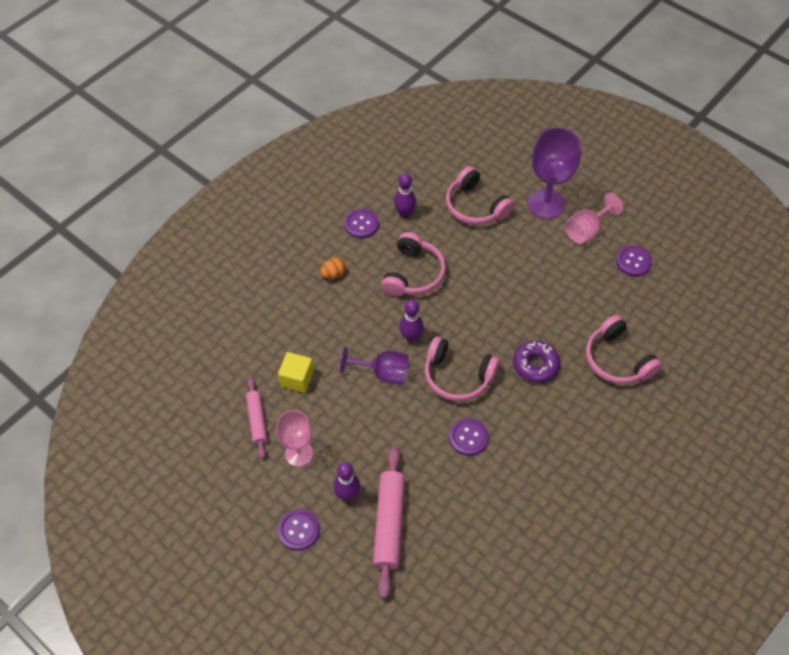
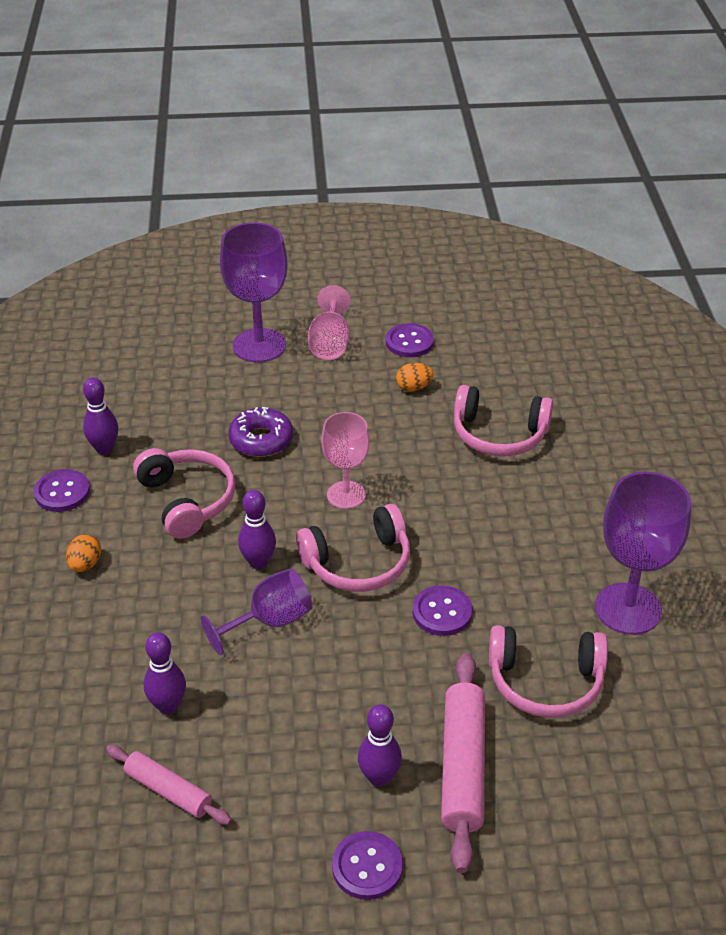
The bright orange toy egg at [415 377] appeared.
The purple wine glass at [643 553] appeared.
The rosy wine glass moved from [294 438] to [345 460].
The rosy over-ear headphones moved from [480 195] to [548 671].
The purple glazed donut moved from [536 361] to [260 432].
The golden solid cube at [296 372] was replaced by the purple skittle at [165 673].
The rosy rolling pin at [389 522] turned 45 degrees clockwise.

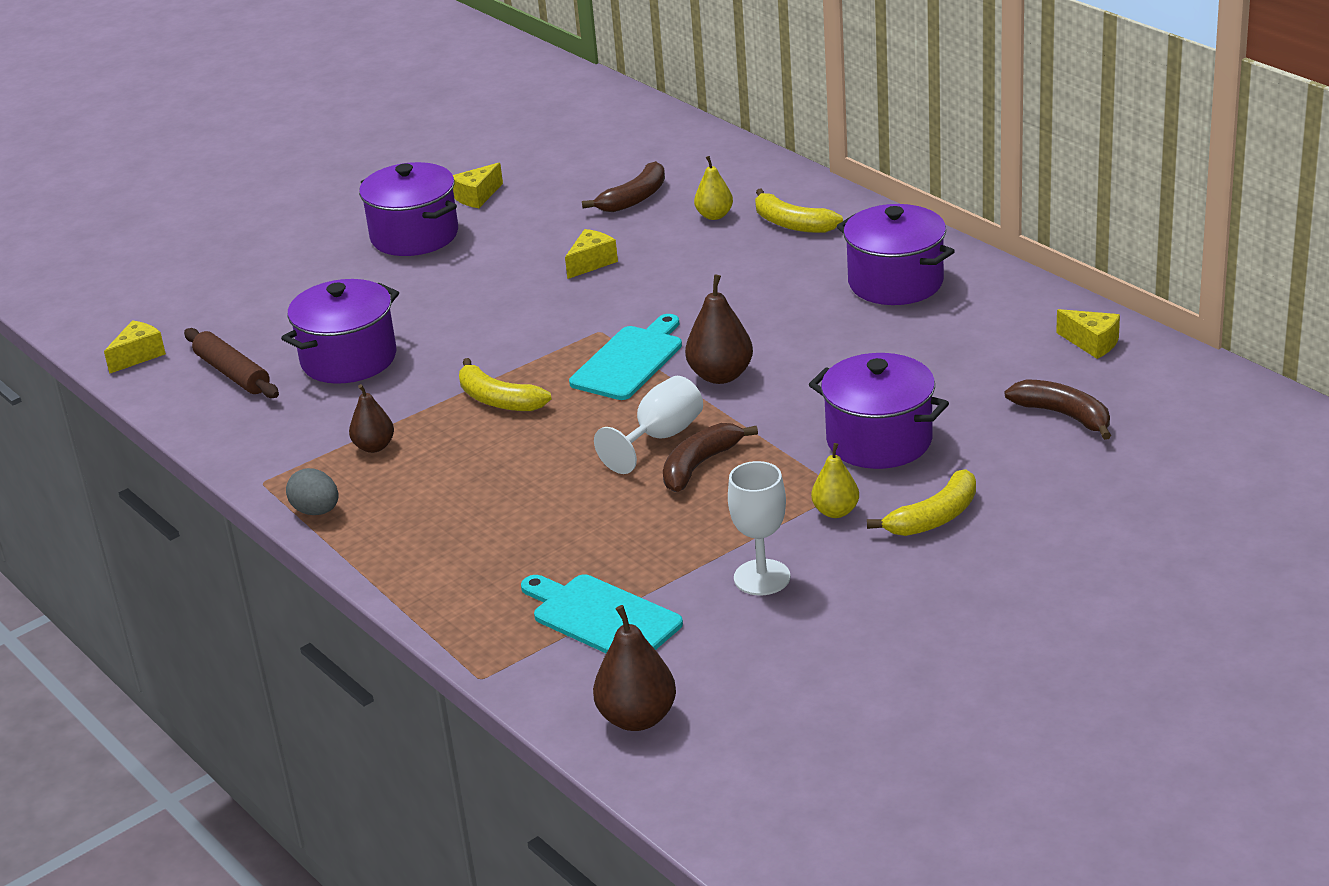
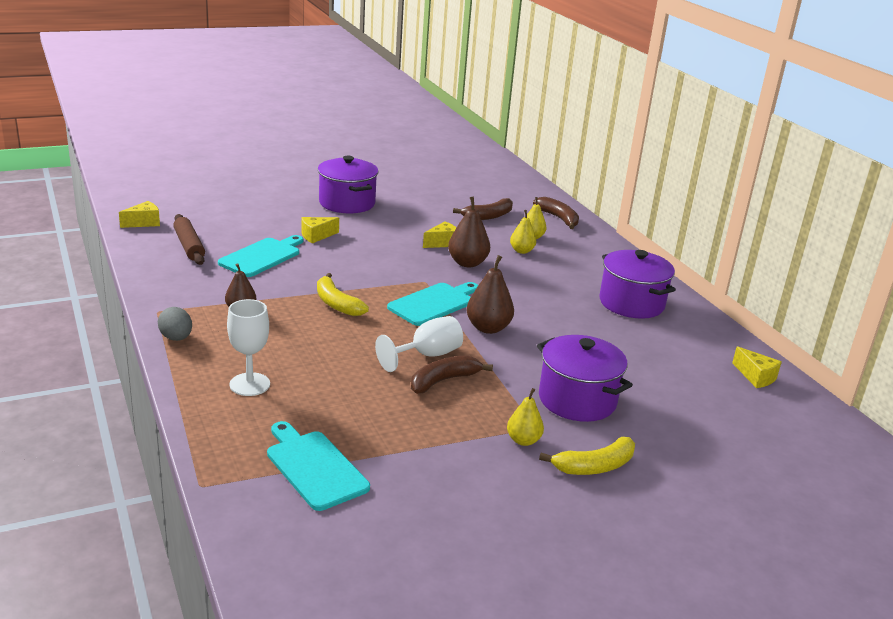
The golden toy banana at [799 211] disappeared.
The golden pear at [523 232] appeared.
The golden cheese moved from [478 185] to [320 230].
The russet pear moved from [634 668] to [469 231].
The white wine glass moved from [759 528] to [248 347].
The russet toy banana moved from [1058 409] to [556 213].
The purple stockpot at [340 331] was replaced by the aqua cutting board at [260 256].

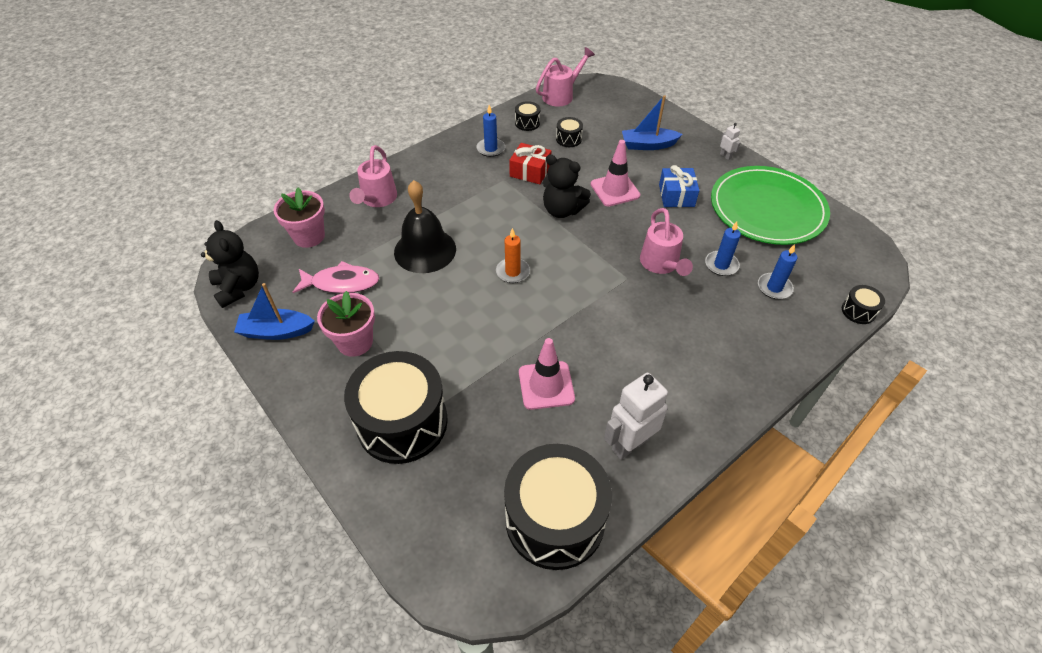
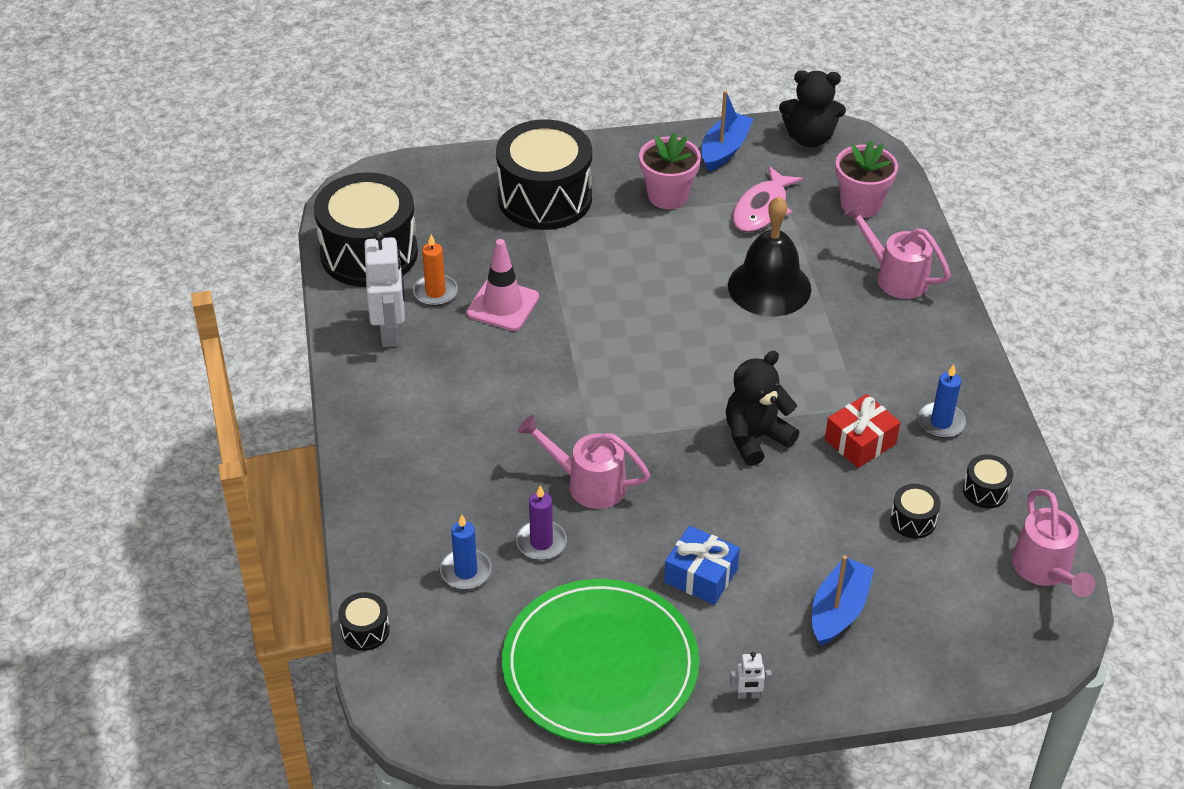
The rosy traffic cone at [615 173] disappeared.
The bright orange wax candle moved from [513 255] to [435 270].
The cobalt wax candle at [723 249] became the purple wax candle at [541 523].

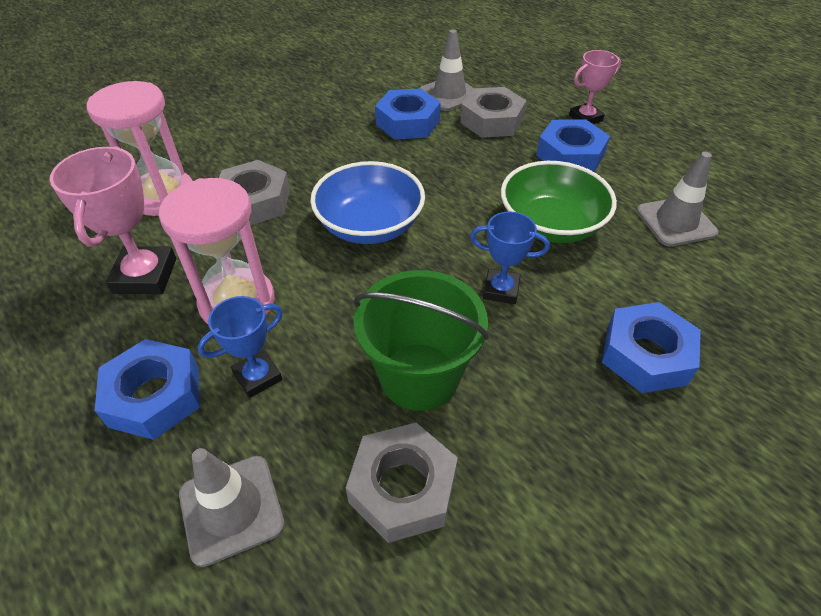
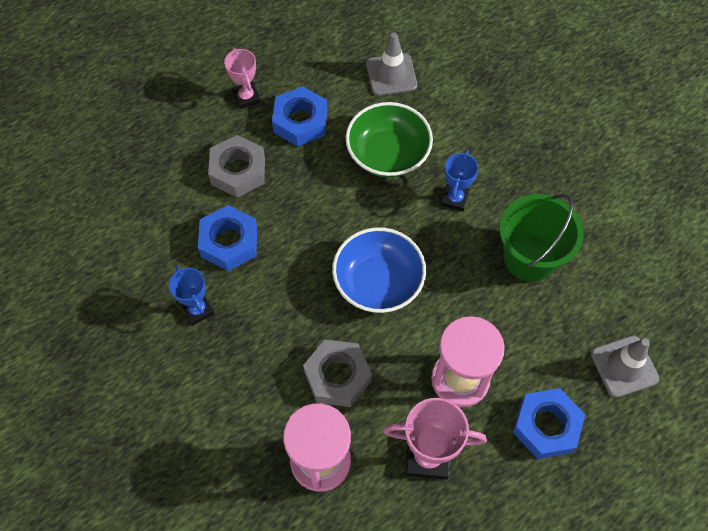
The grey hex nut at [402 483] disappeared.
The grey traffic cone at [446 70] disappeared.
The cobalt hex nut at [651 347] disappeared.
The cobalt trophy moved from [240 347] to [191 295].

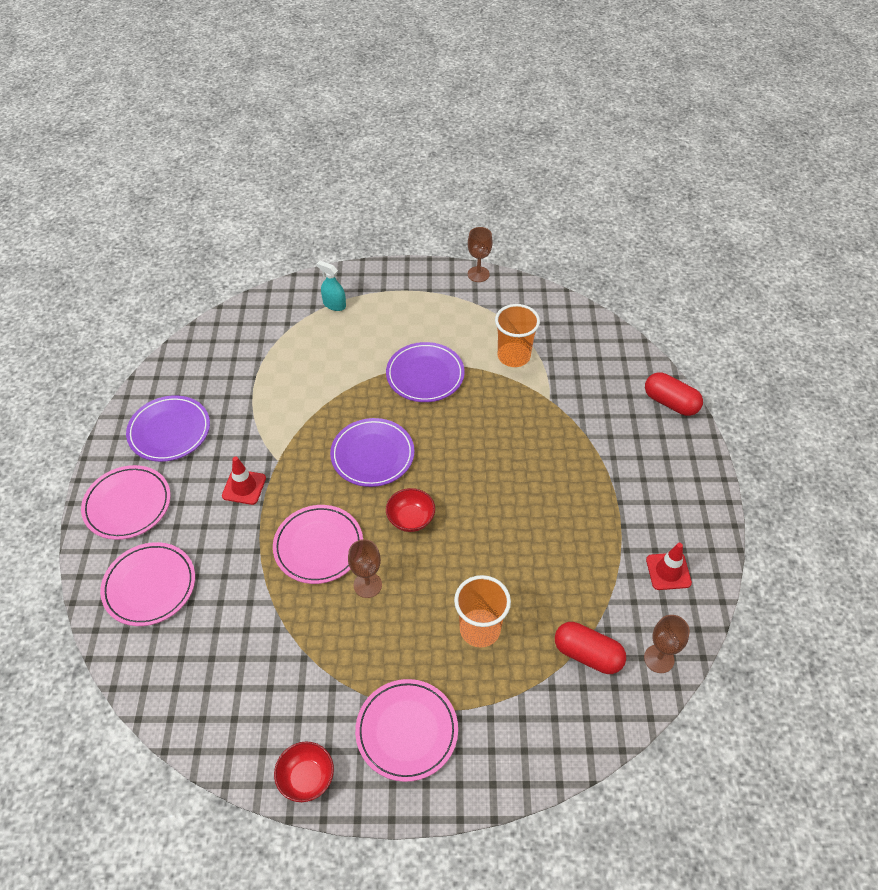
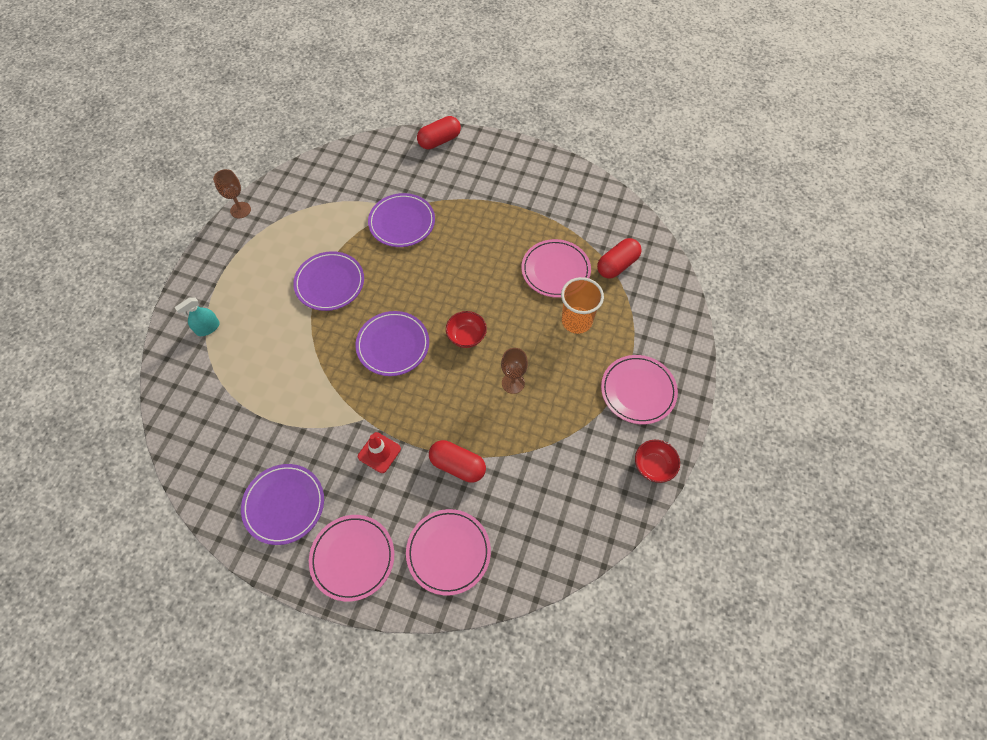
The bright orange beaker at [517 335] disappeared.
The russet wine glass at [667 644] disappeared.
The red traffic cone at [669 566] disappeared.
The purple flat dish at [401 220] appeared.
The red capsule at [457 461] appeared.
The rosy flat dish moved from [318 544] to [556 268].

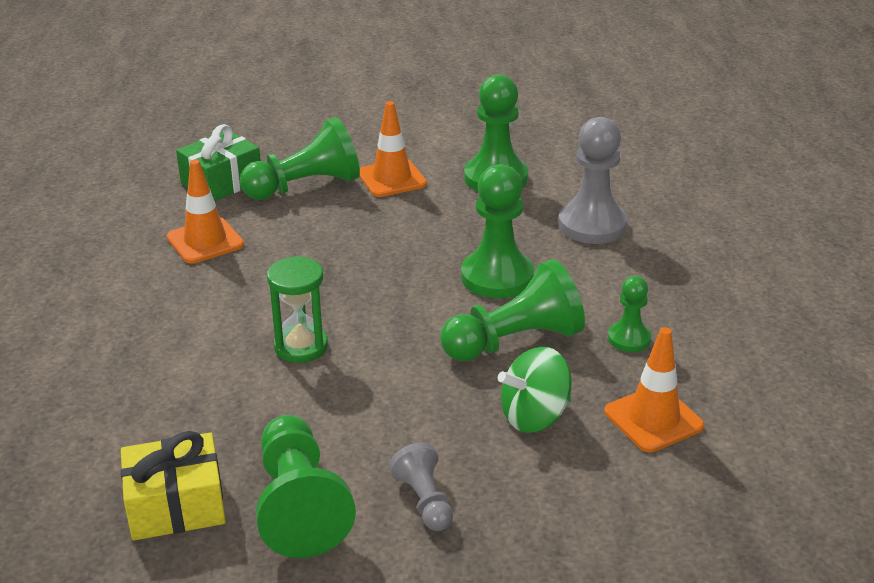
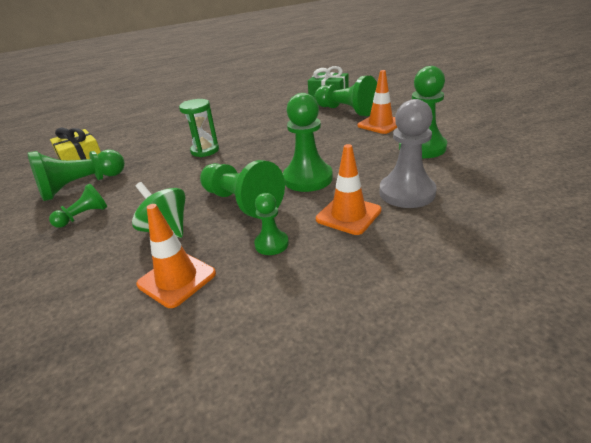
The bright orange traffic cone moved from [205 211] to [348 189].
The grey pawn at [421 486] became the emerald pawn at [78 205].

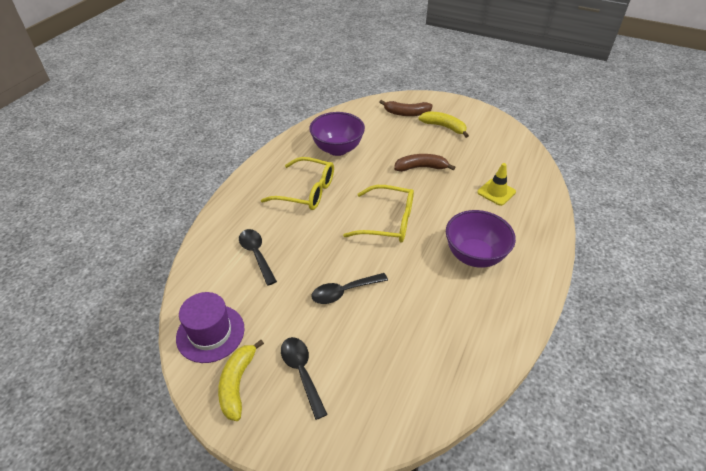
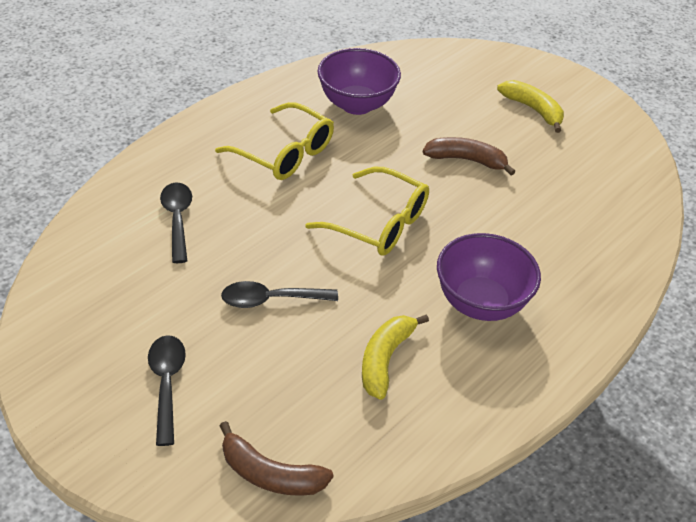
The purple hat at [210 327] disappeared.
The golden traffic cone at [496 184] disappeared.
The golden toy banana moved from [241 380] to [395 357].
The russet toy banana moved from [406 108] to [277 458].

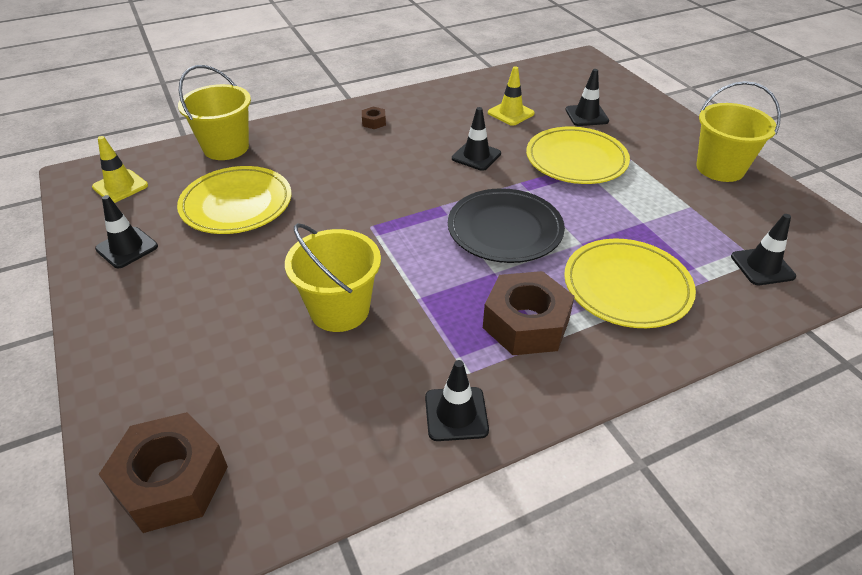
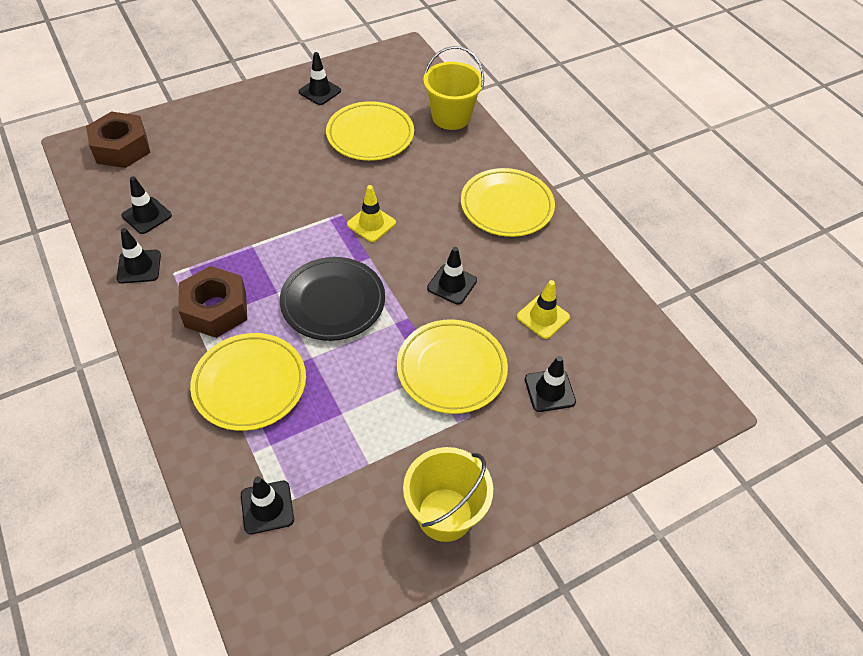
The golden bucket at [333 277] disappeared.
The ebony traffic cone at [146 205] appeared.
The golden traffic cone moved from [120 169] to [371 213].
The russet hex nut at [374 117] was replaced by the golden flat dish at [508 202].

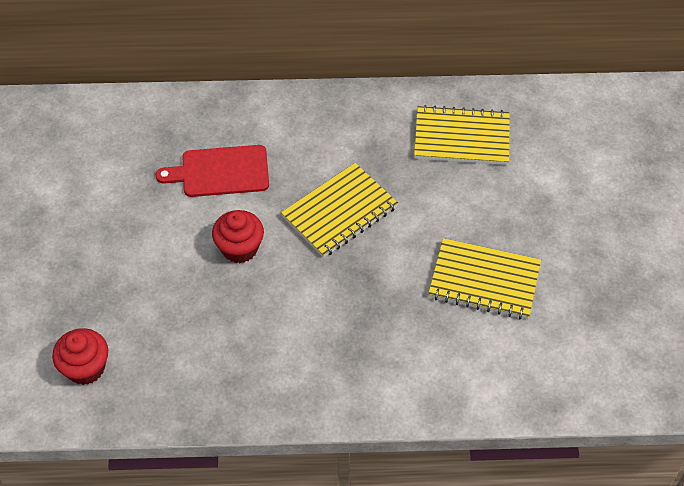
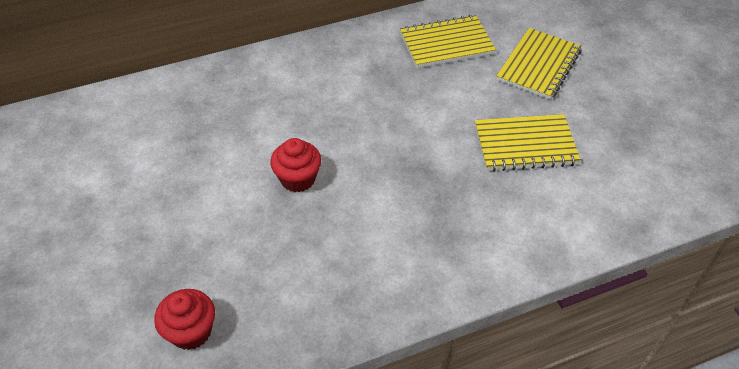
The red cutting board at [212 171] disappeared.
The golden notepad moved from [339 210] to [539 64].

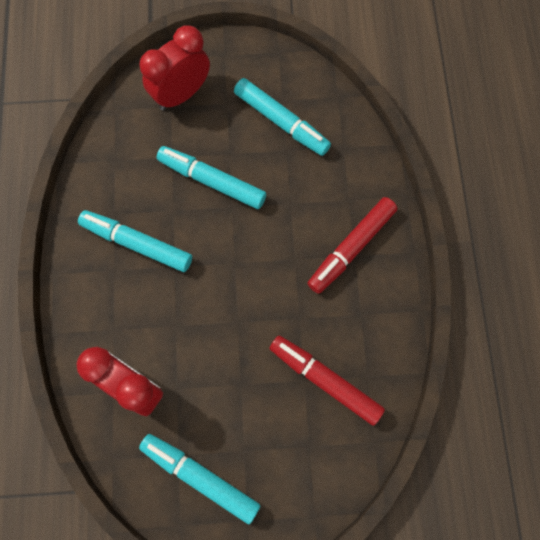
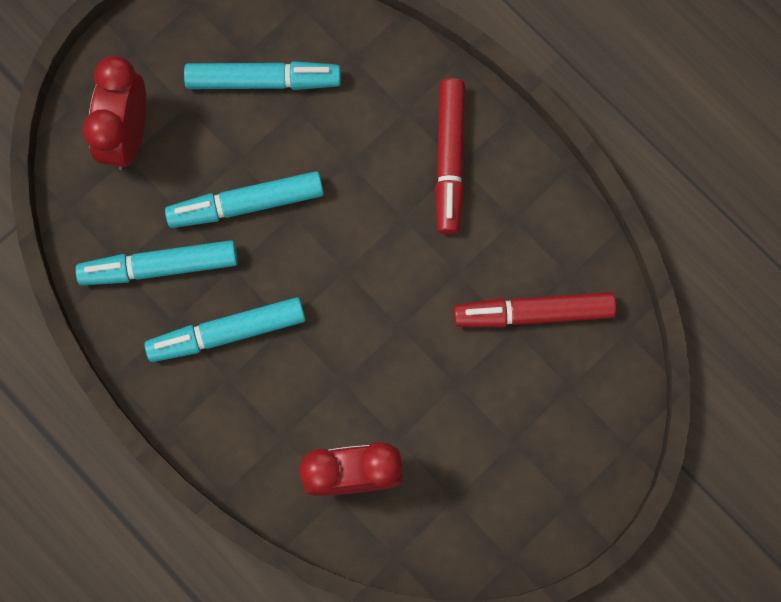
The aqua marker moved from [200 479] to [156 262].

